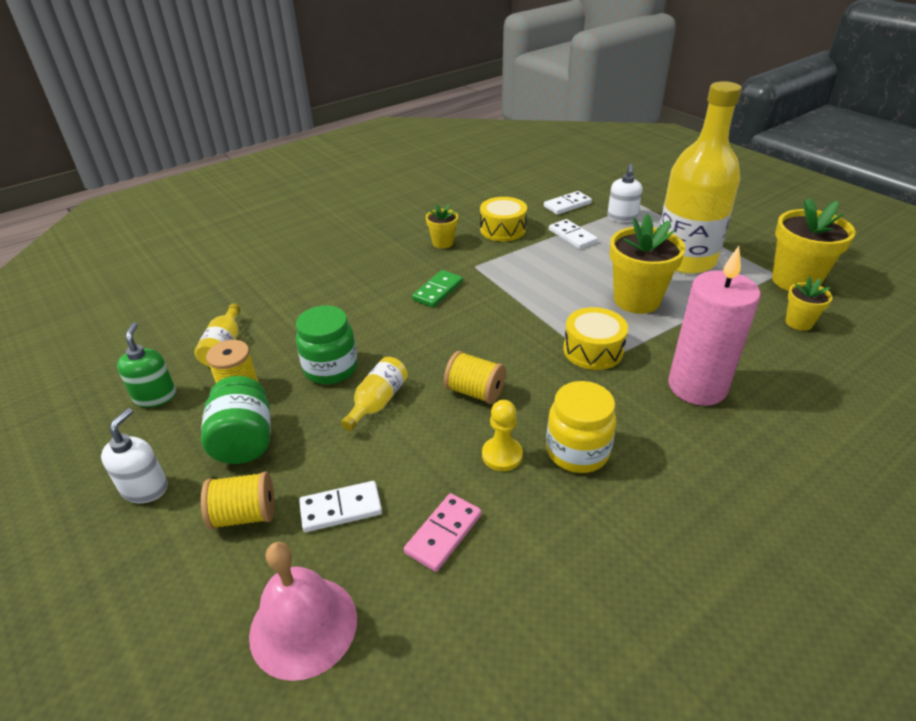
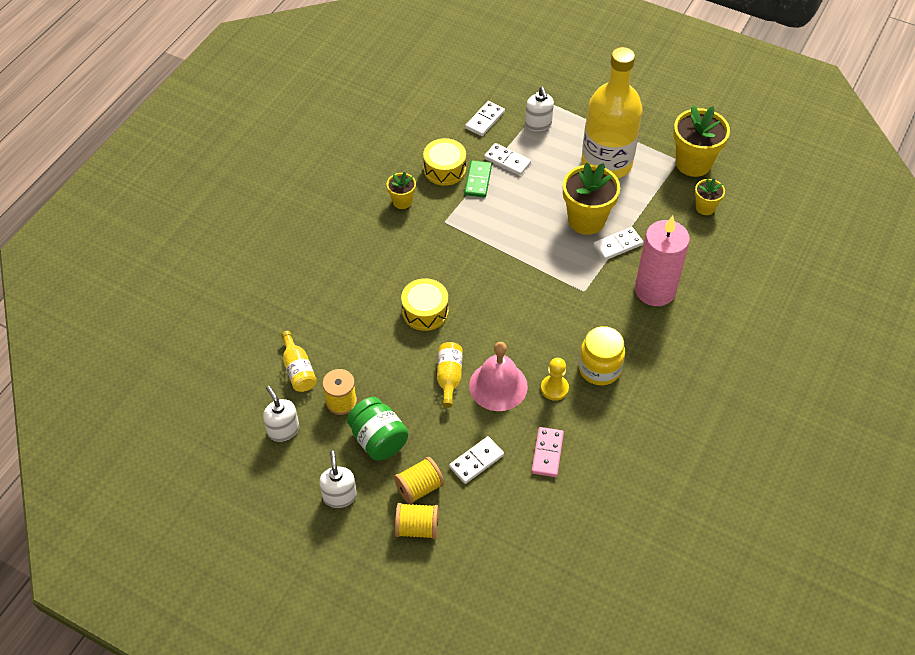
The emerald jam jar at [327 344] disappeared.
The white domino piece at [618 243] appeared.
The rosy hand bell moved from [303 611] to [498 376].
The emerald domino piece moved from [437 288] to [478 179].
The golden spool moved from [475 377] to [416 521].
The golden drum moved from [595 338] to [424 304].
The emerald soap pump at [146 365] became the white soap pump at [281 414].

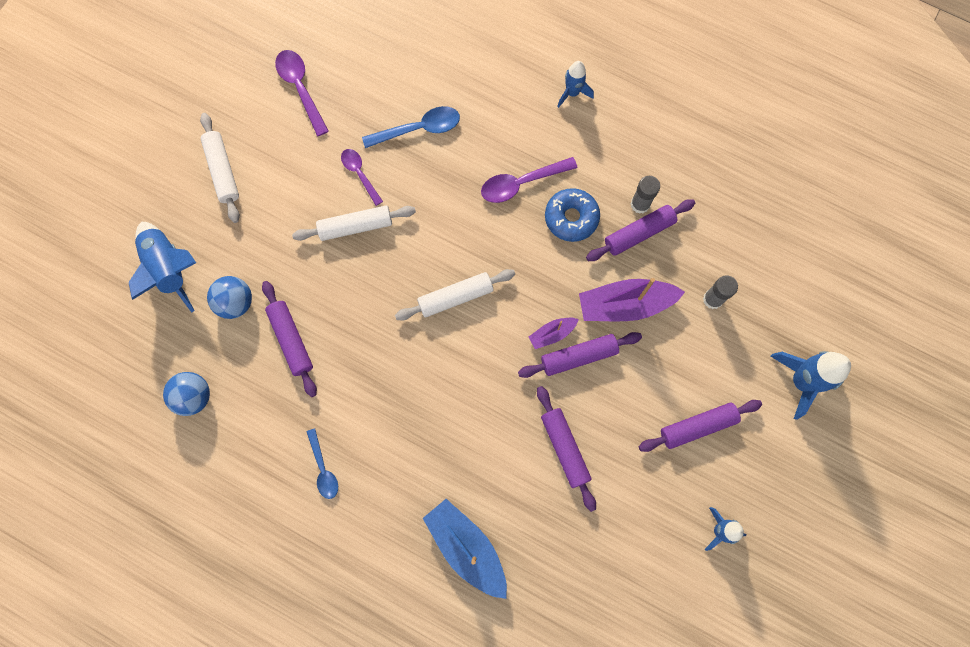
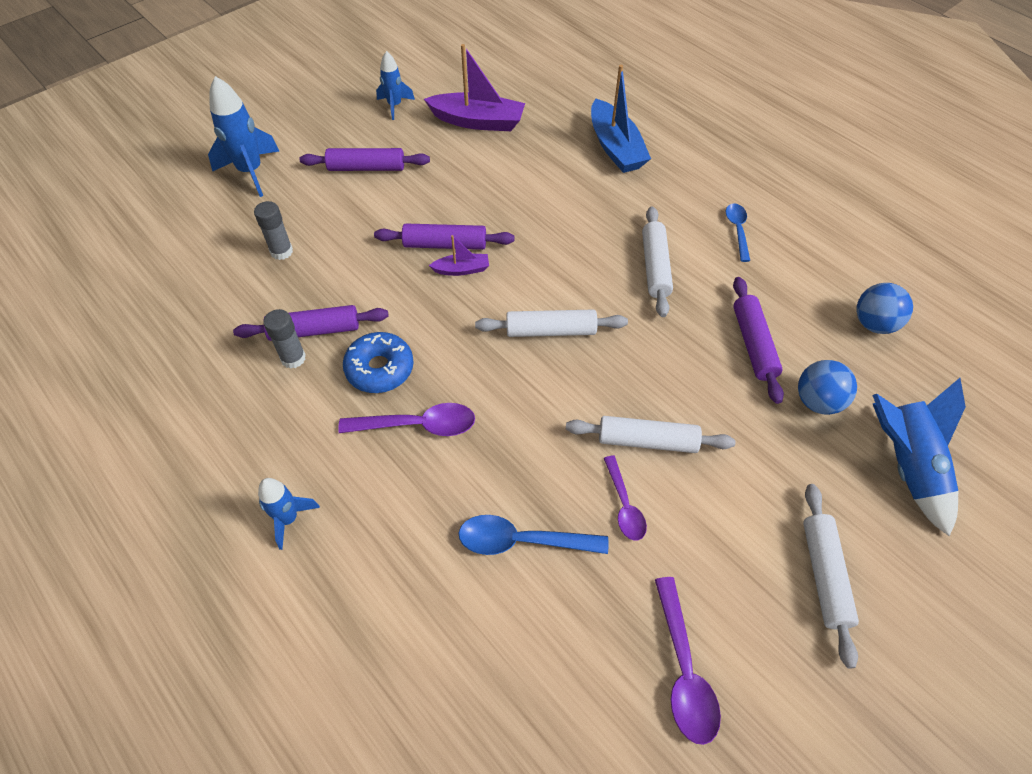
The purple rolling pin at [566 449] disappeared.
The white rolling pin at [657 262] appeared.
The purple sailboat moved from [632 299] to [474 87].

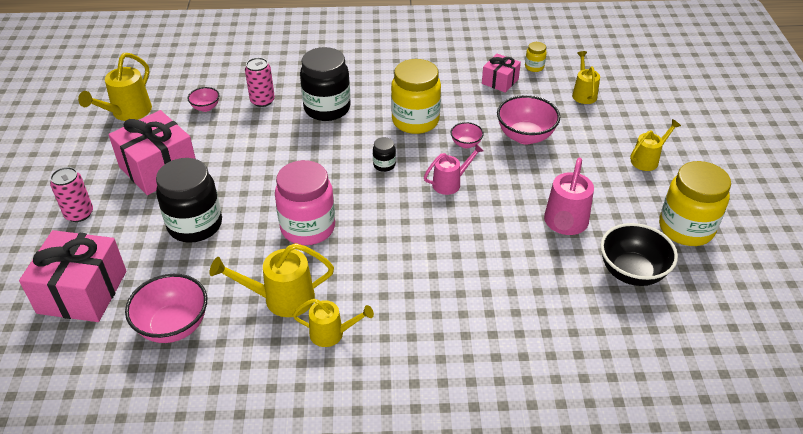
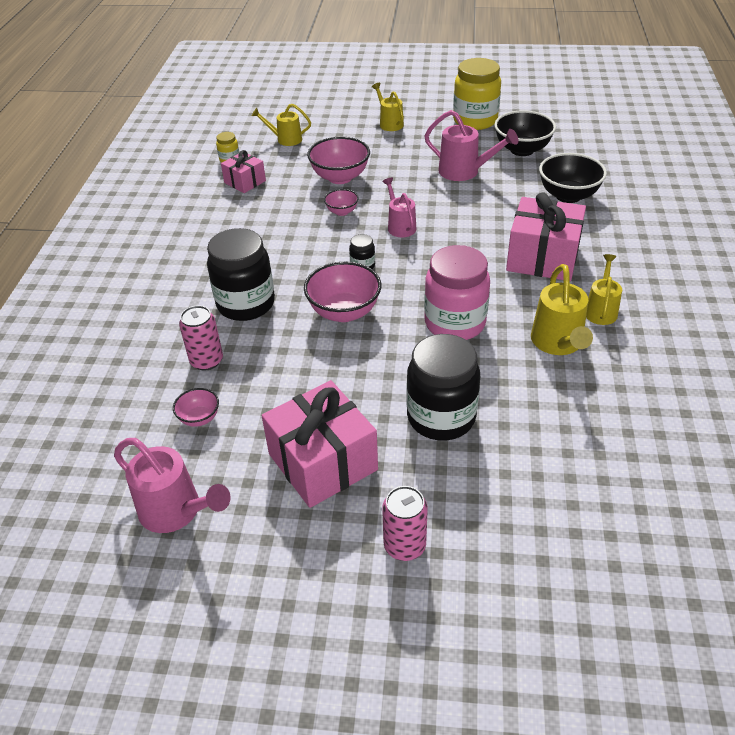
The golden jam jar at [416 96] disappeared.
The ebony bowl at [573 178] appeared.
The rosy wrapped gift moved from [72 276] to [546 236].
The rosy bowl moved from [166 308] to [342 292].
The golden watering can at [115 87] became the rosy watering can at [172 485].

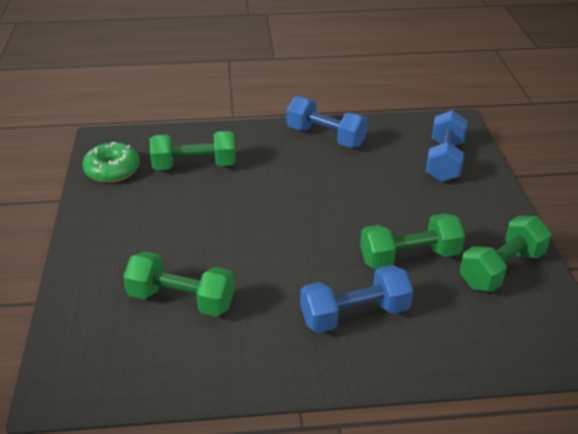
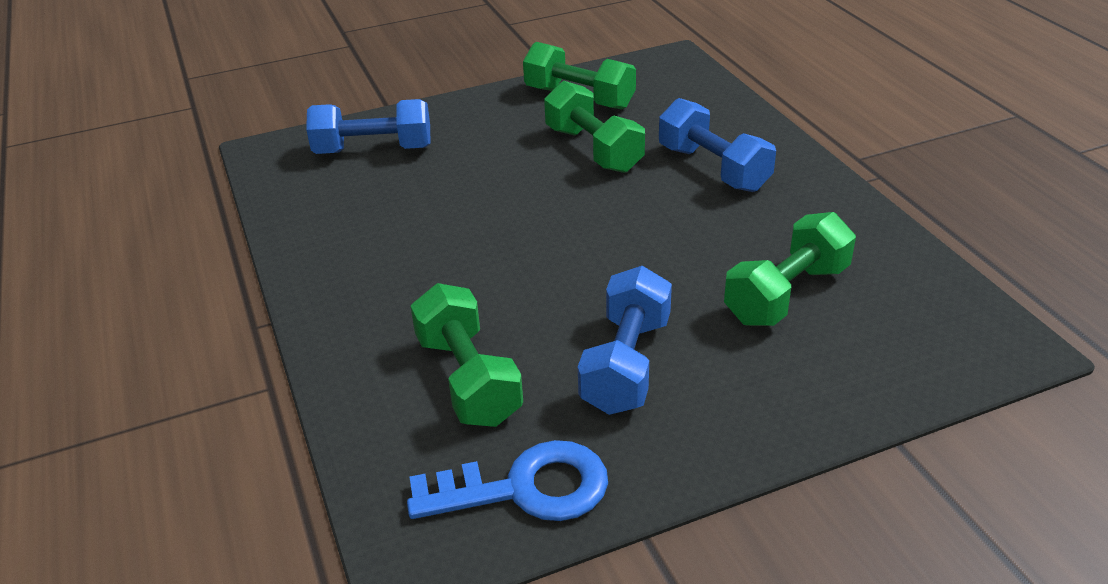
The cobalt free weight moved from [327 122] to [625 340].
The emerald glazed donut at [111 162] was replaced by the cobalt key at [507 480].
The emerald free weight at [179 284] turned 45 degrees clockwise.

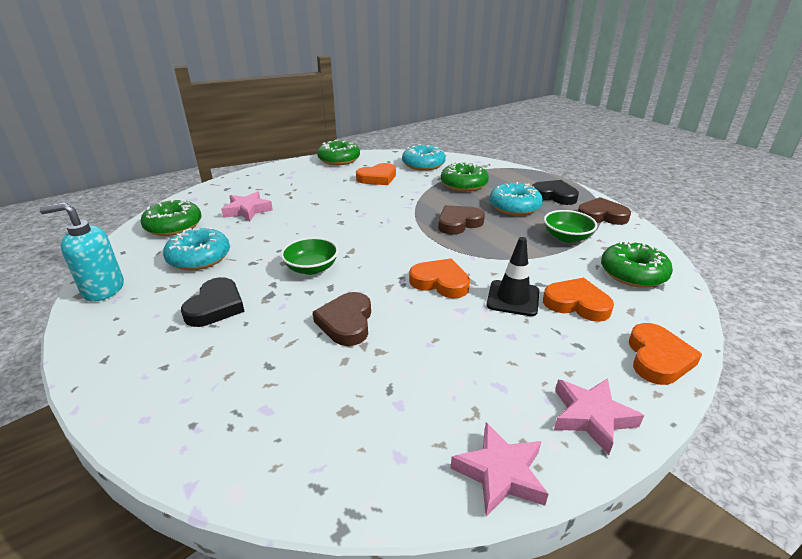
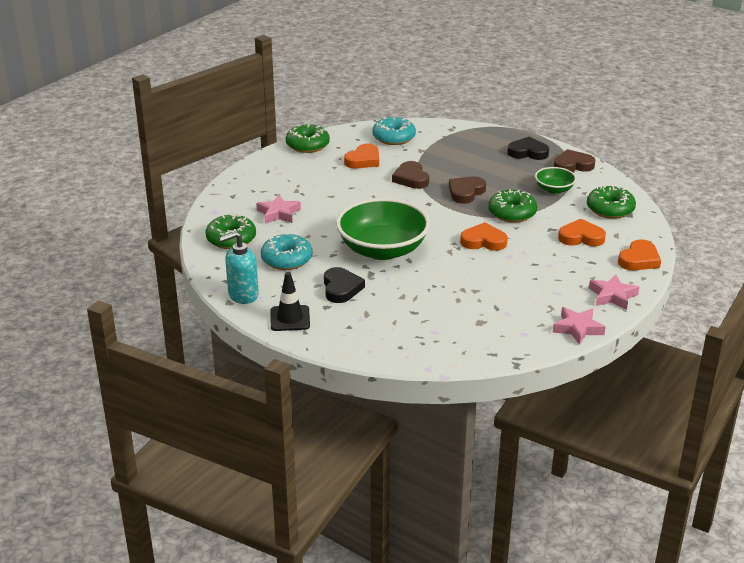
The aqua glazed donut at [516 199] disappeared.
The russet love heart moved from [342 319] to [410 175].
The emerald glazed donut moved from [465 177] to [512 206].
The ebony traffic cone moved from [513 276] to [290 301].
The bright orange love heart at [665 354] turned 45 degrees clockwise.
The emerald bowl at [310 256] changed to 2.07 times the size.

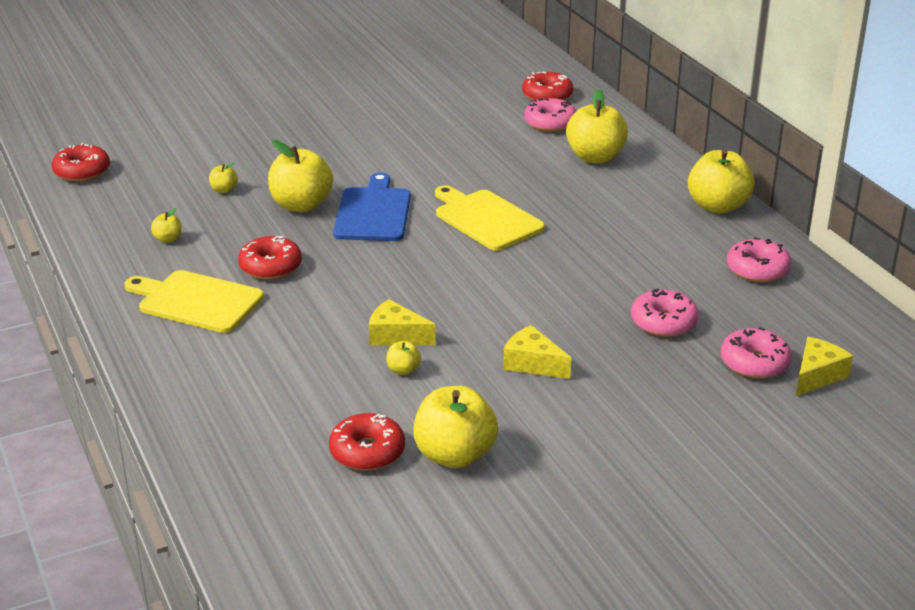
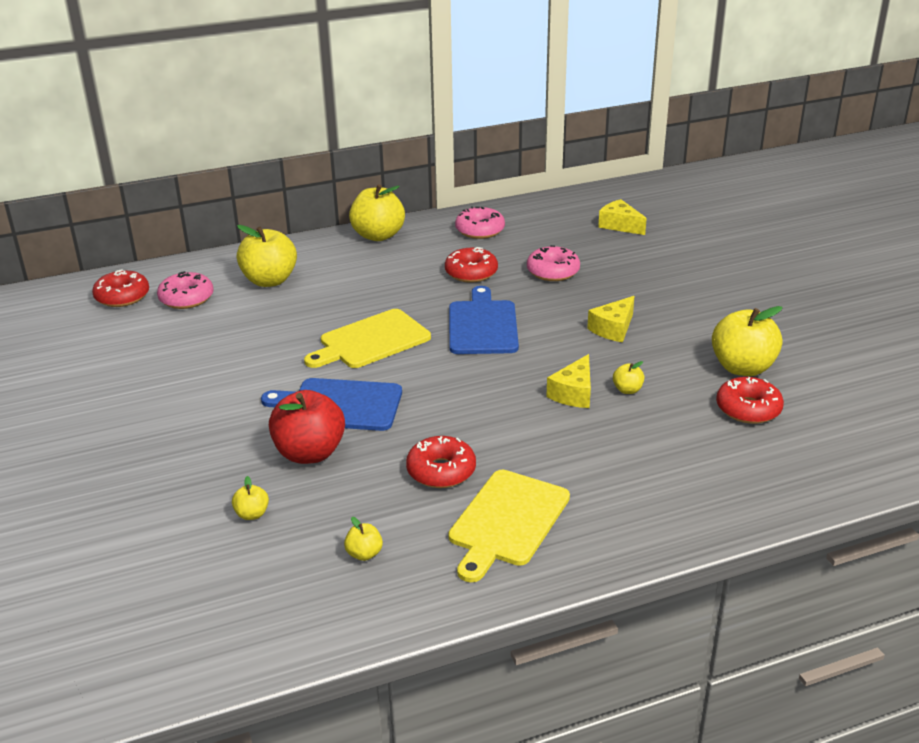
The rosy glazed donut at [756 353] disappeared.
The cobalt cutting board at [484 320] appeared.
The red glazed donut moved from [81 162] to [471 265].
The golden apple at [300 176] became the red apple at [307 427].

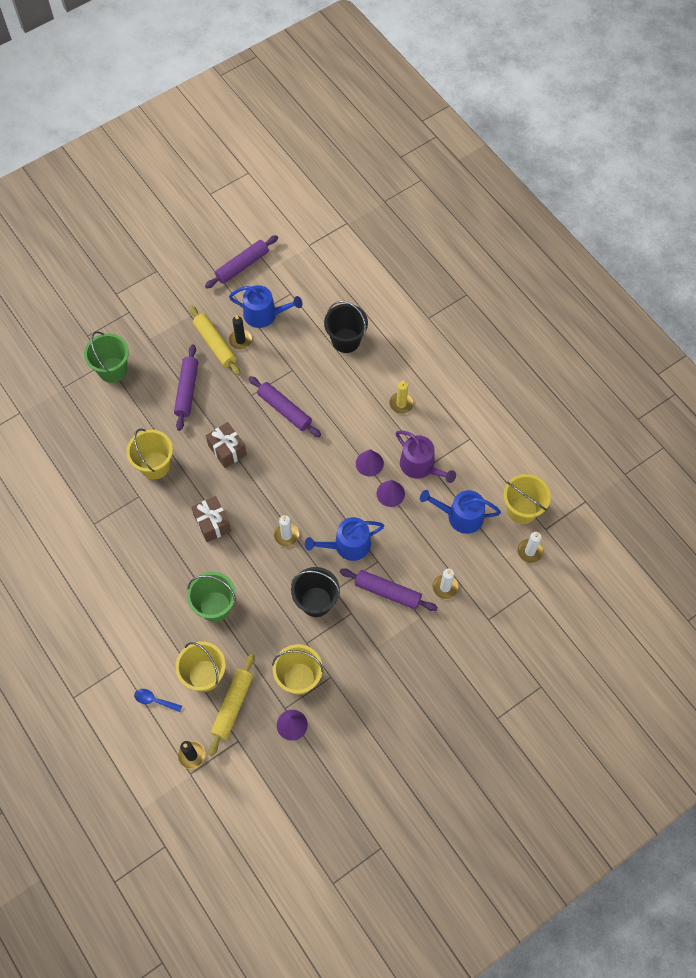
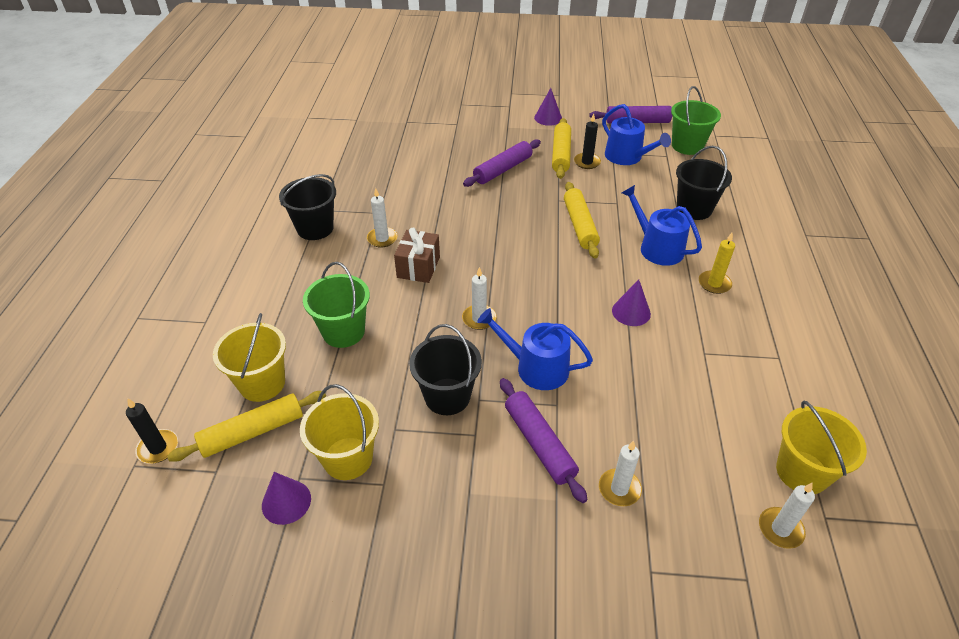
The golden bucket at [149 454] disappeared.
The cobalt tablespoon at [158 700] disappeared.
The russet wrapped gift at [226 445] disappeared.
The purple watering can at [426 456] disappeared.
The ebony bucket at [307 207] appeared.
The white wax candle at [382 218] appeared.
The emerald bucket moved from [106 357] to [696 120].
The purple cone shape moved from [390 493] to [548 107].
The cobalt watering can moved from [460 512] to [662 225].
The purple rolling pin at [284 406] became the golden rolling pin at [582 220].

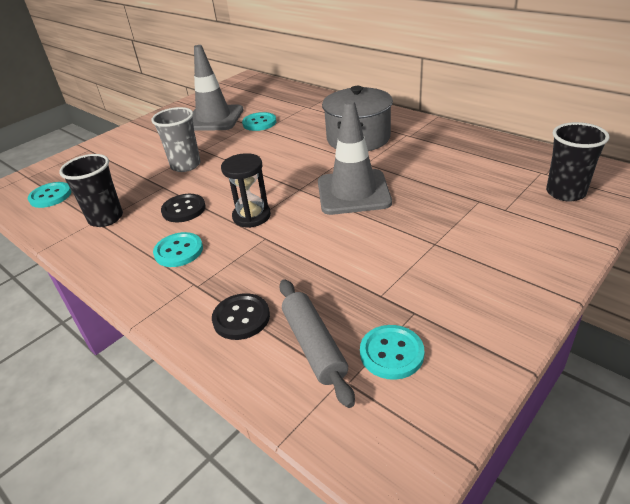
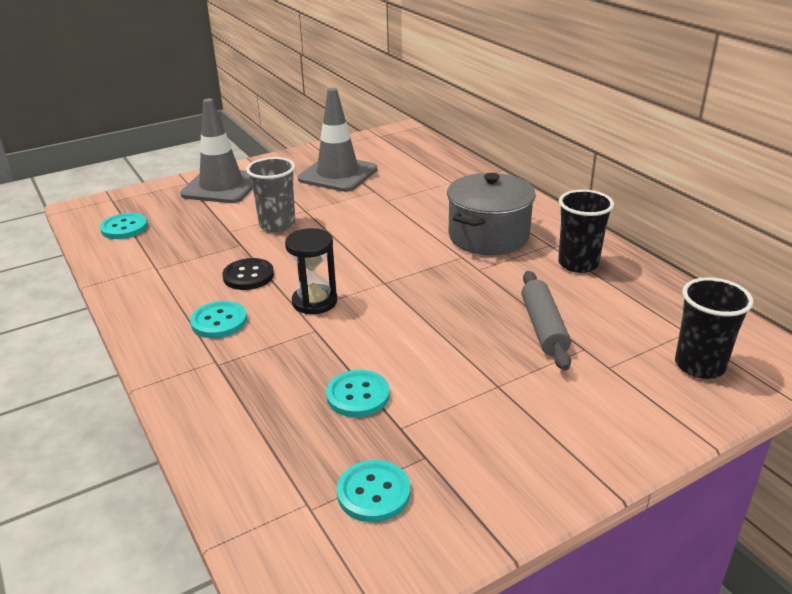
The ebony sewing button at [241 316] disappeared.
The ebony beaker moved from [91 190] to [586 231].
The aqua sewing button moved from [259 121] to [358 393].
The grey rolling pin moved from [317 343] to [546 321].
The grey traffic cone moved from [355 157] to [216 150].

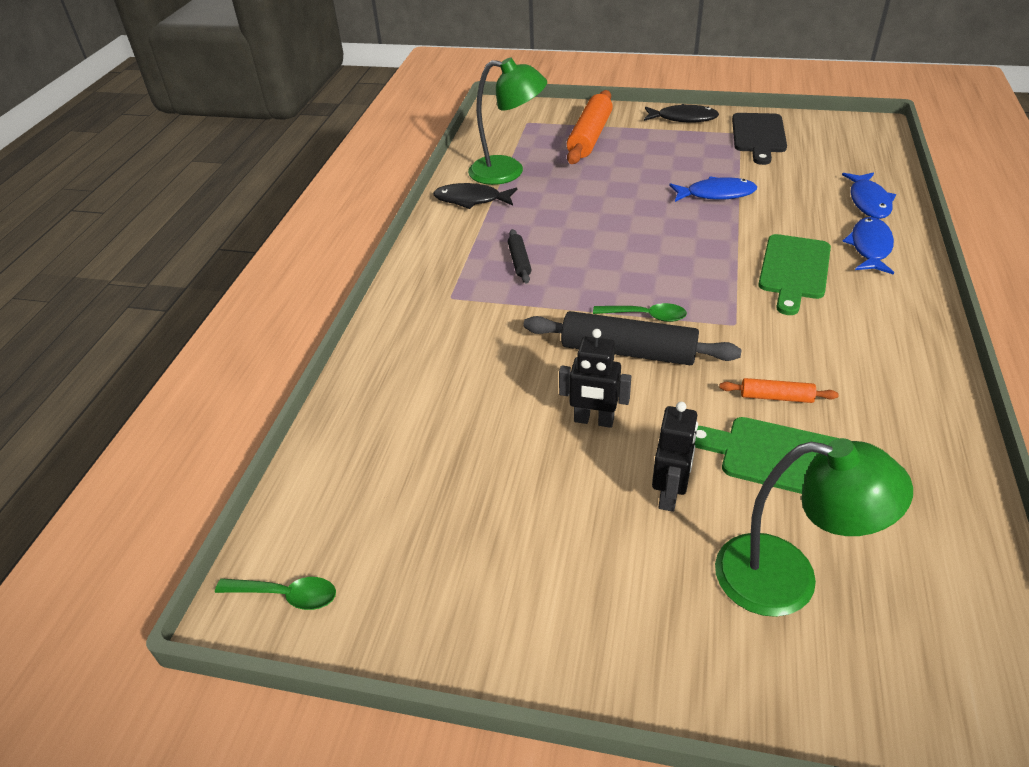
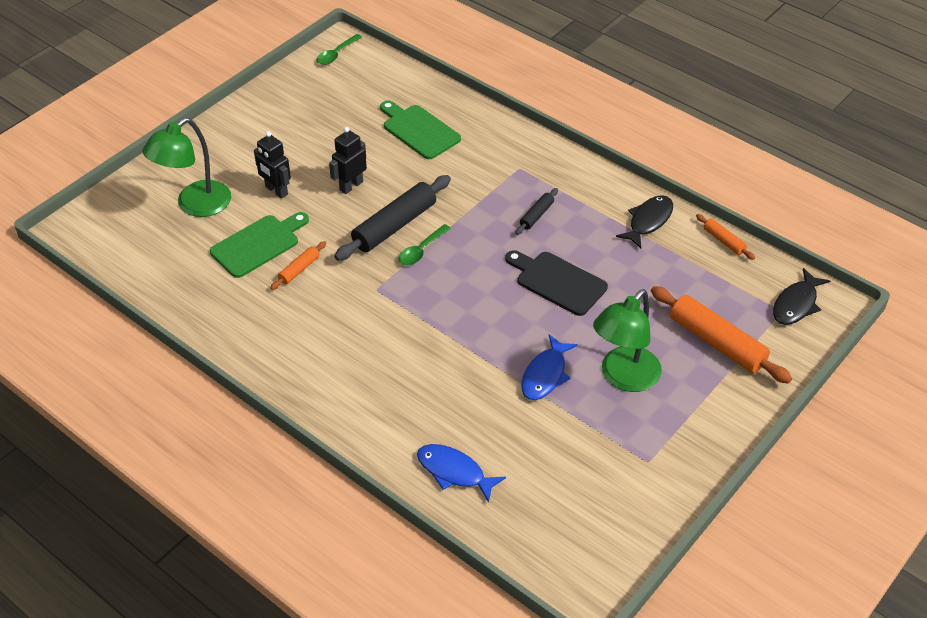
The cobalt fish figure at [868 246] disappeared.
The bright orange rolling pin at [725 237] appeared.
The emerald desk lamp moved from [507 121] to [627 340].
The ebony fish figure moved from [681 113] to [801 296].
The ebony cutting board moved from [759 139] to [556 283].
The emerald cutting board moved from [794 274] to [420 130].
The ebony rolling pin at [520 256] turned 75 degrees counterclockwise.

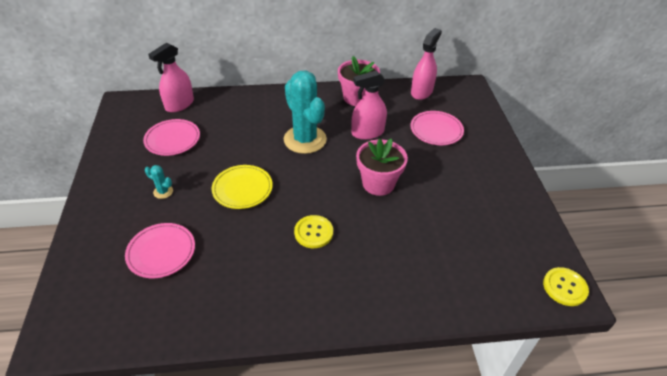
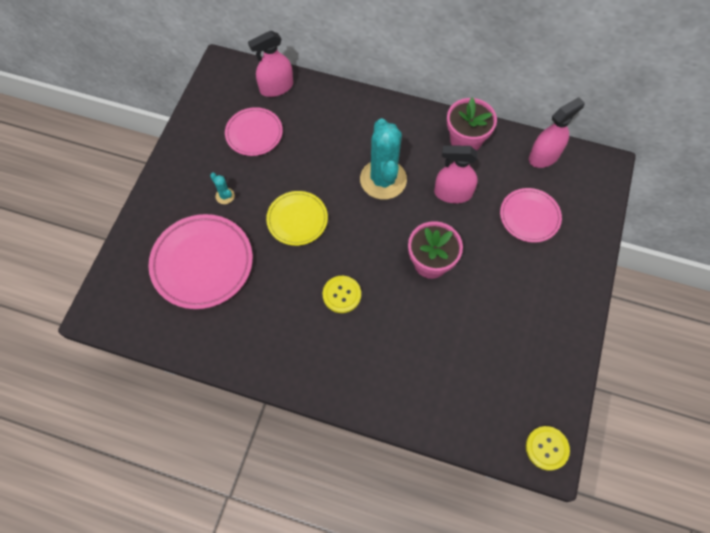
The rosy flat dish at [160 250] changed to 1.63 times the size.

